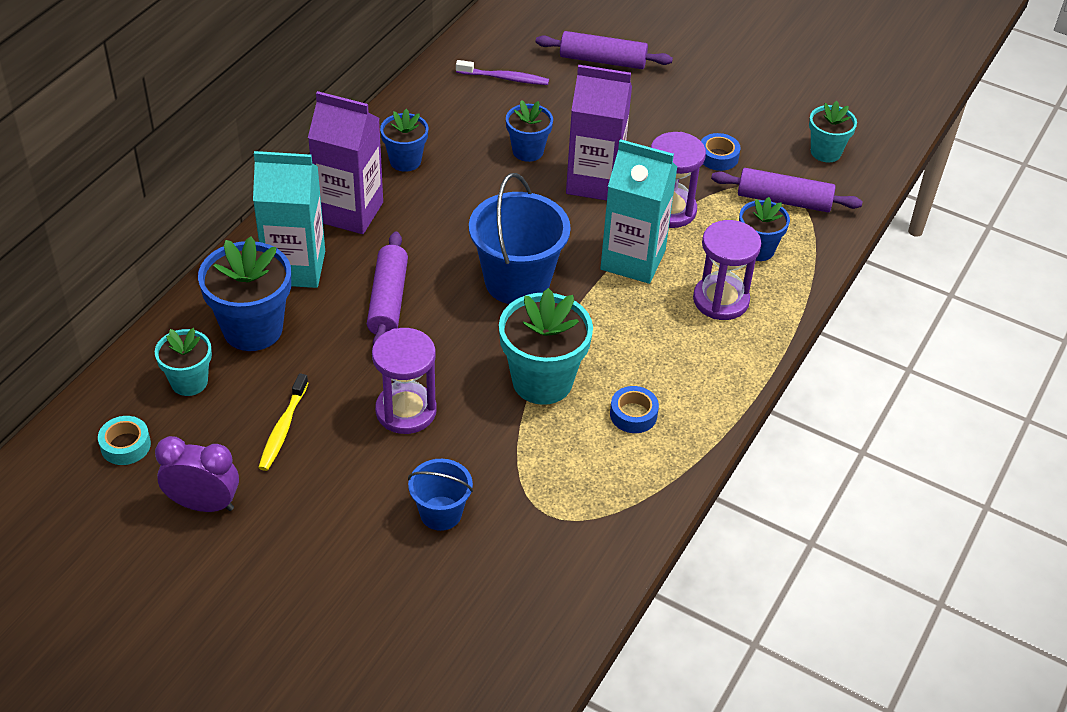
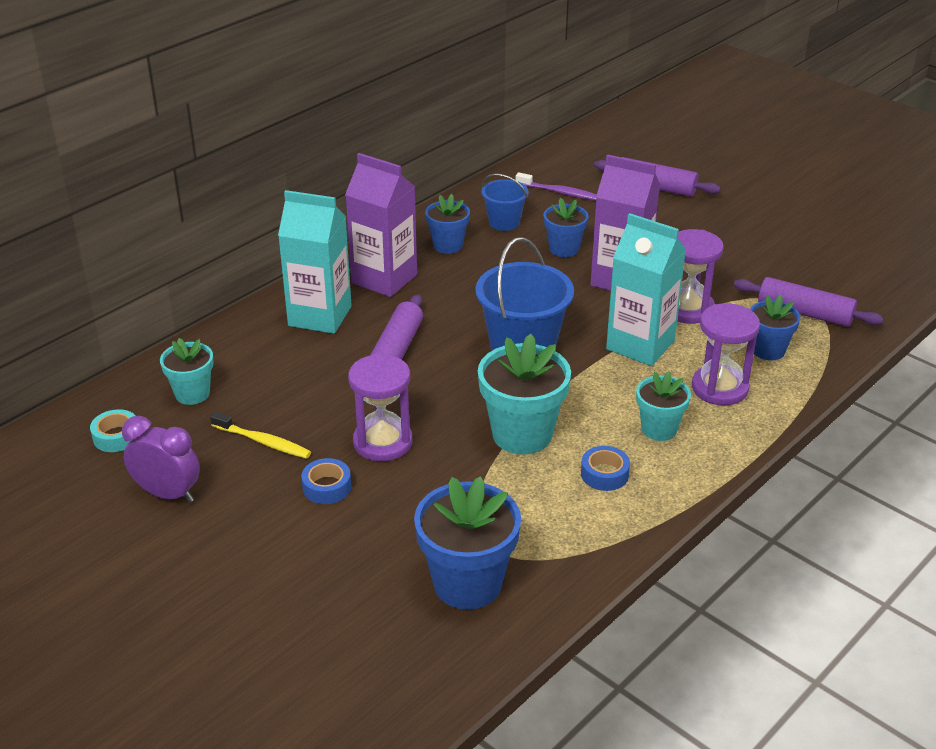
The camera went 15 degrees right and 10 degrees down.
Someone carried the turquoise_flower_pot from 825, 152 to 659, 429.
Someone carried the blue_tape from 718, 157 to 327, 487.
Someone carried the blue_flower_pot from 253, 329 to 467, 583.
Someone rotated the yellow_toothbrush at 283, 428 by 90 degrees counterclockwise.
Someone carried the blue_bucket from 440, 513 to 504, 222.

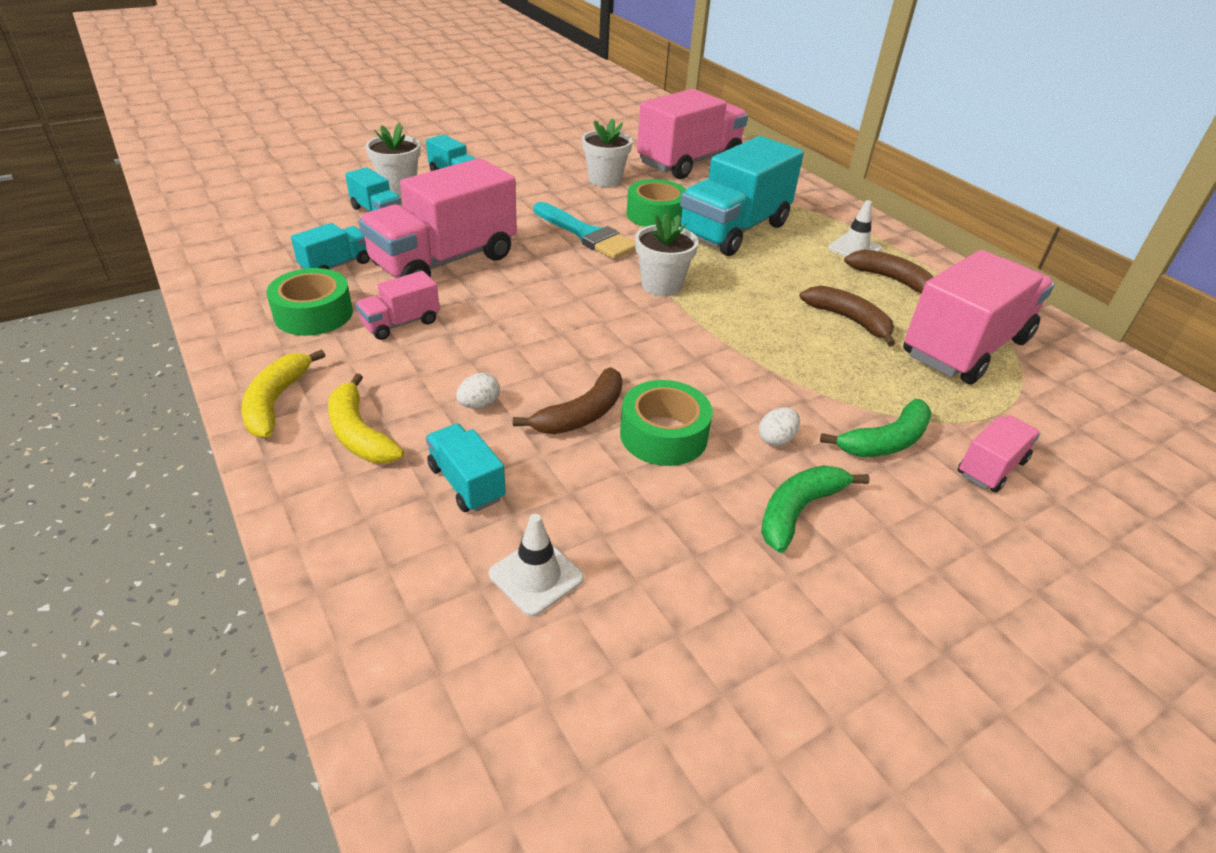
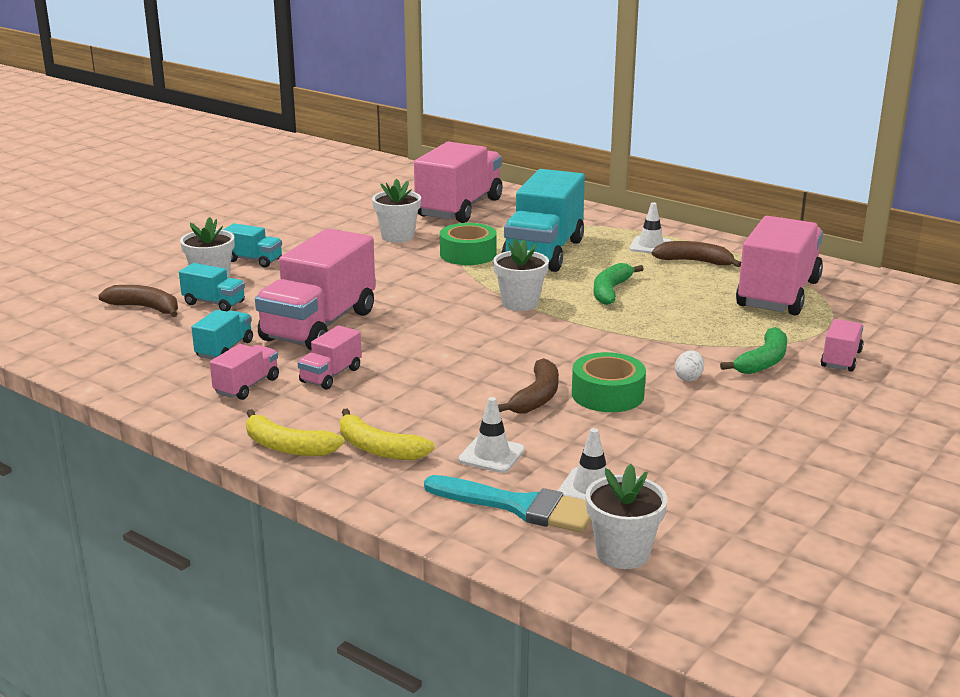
The camera went 20 degrees left and 15 degrees down.
Someone carried the turquoise_brush from 586, 234 to 519, 506.
Someone swapped the green_tape at 313, 314 for the pink_truck at 247, 386.
Someone carried the brown_banana from 849, 320 to 145, 308.
Someone rotated the yellow_banana at 277, 401 by 45 degrees counterclockwise.
Someone took away the white_egg at 479, 405.
Someone swapped the turquoise_truck at 466, 483 for the white_traffic_cone at 491, 455.
Someone carried the green_banana from 799, 510 to 611, 291.
Someone put down the white_flower_pot at 622, 553.

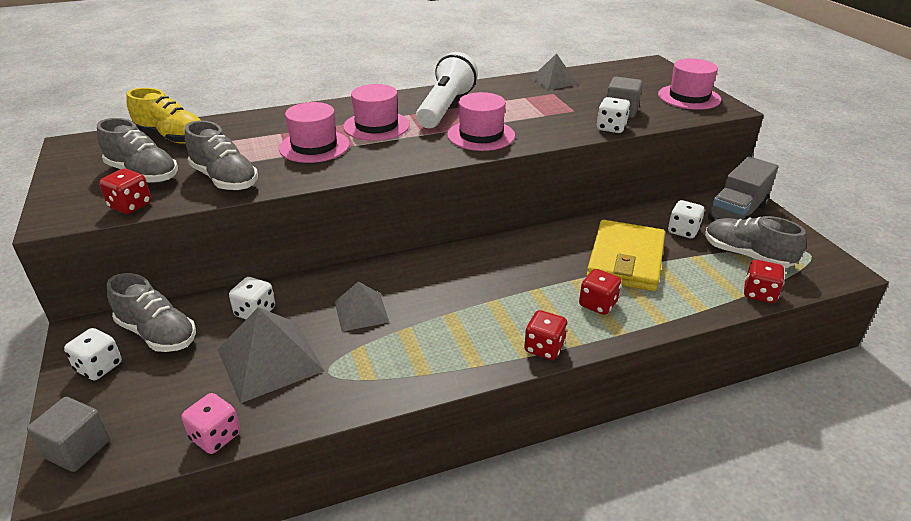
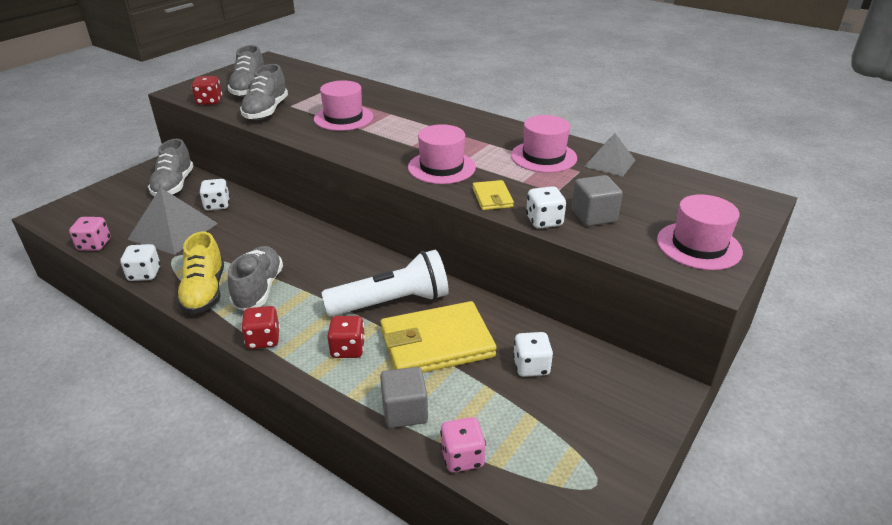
The camera went 55 degrees right and 0 degrees up.
Someone carried the white_flashlight from 446, 107 to 392, 302.
Someone carried the pink_hat from 376, 126 to 543, 157.
Someone carried the yellow_shoe from 172, 137 to 205, 292.
Someone took away the grey_truck at 737, 212.
Someone carried the grey_shoe from 746, 255 to 258, 289.
Someone repainted the red_dice at 759, 294, which became the pink_dice at 462, 457.
Someone took away the grey_pyramid at 361, 311.
Someone carried the white_dice from 99, 367 to 144, 274.
Someone carried the grey_cube from 77, 449 to 404, 411.
Someone put down the yellow_wallet at 492, 198.

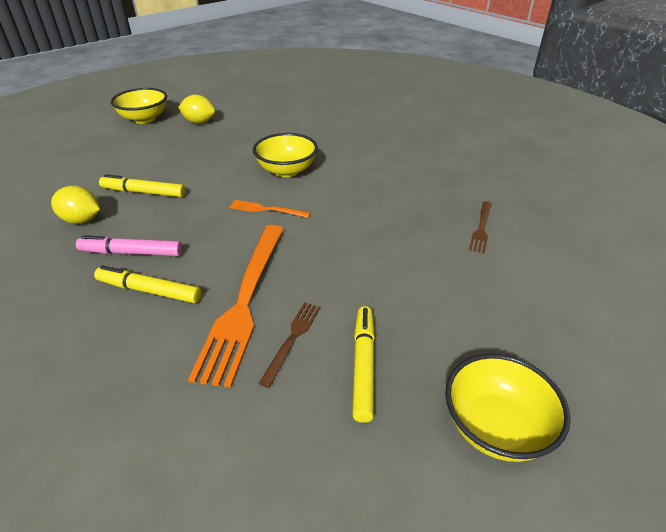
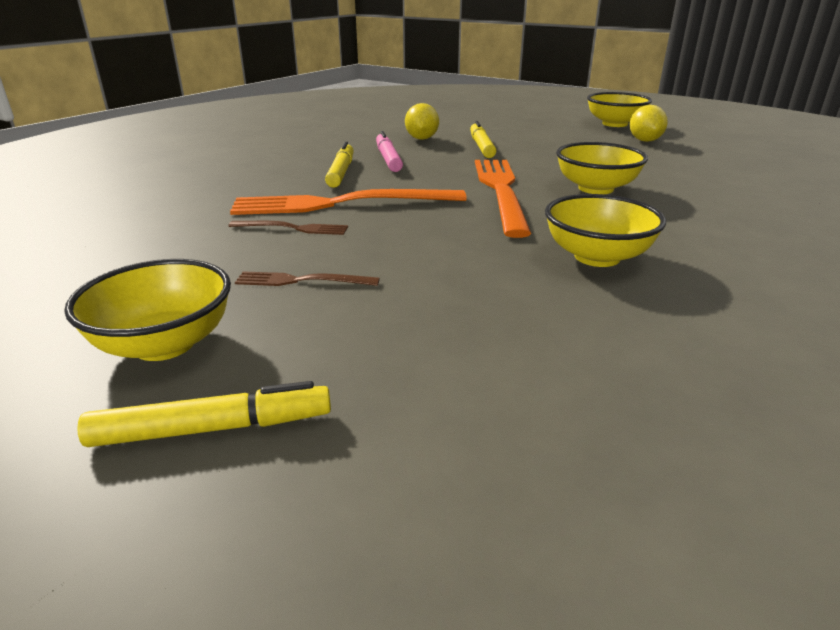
The camera went 75 degrees right and 10 degrees down.
Someone scaled the orange_fork at 266, 209 by 2.14.
Someone carried the brown_fork from 481, 228 to 302, 281.
Someone carried the yellow_marker from 363, 365 to 213, 428.
Someone put down the yellow_bowl at 597, 257.

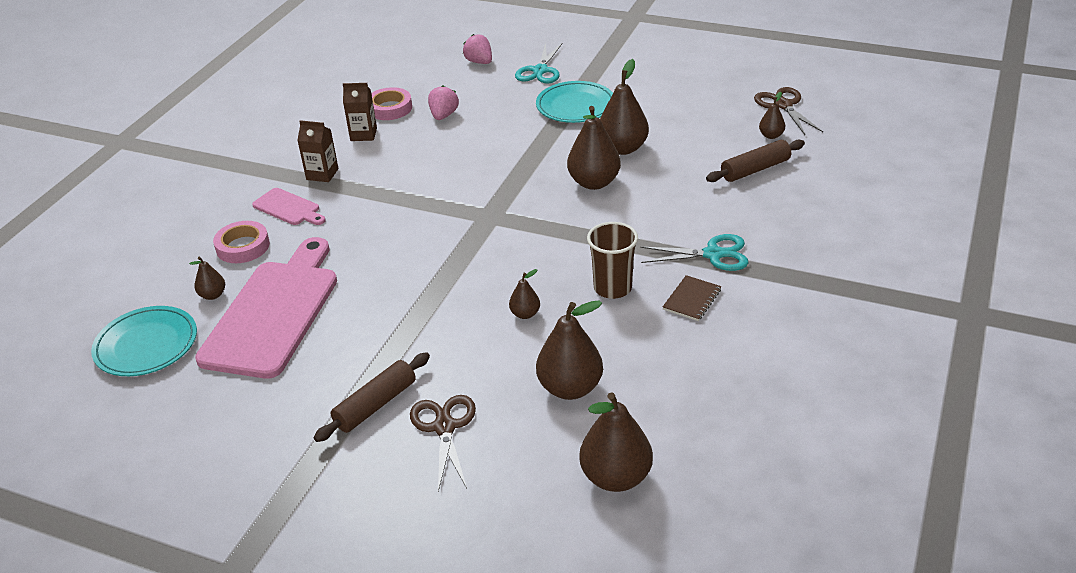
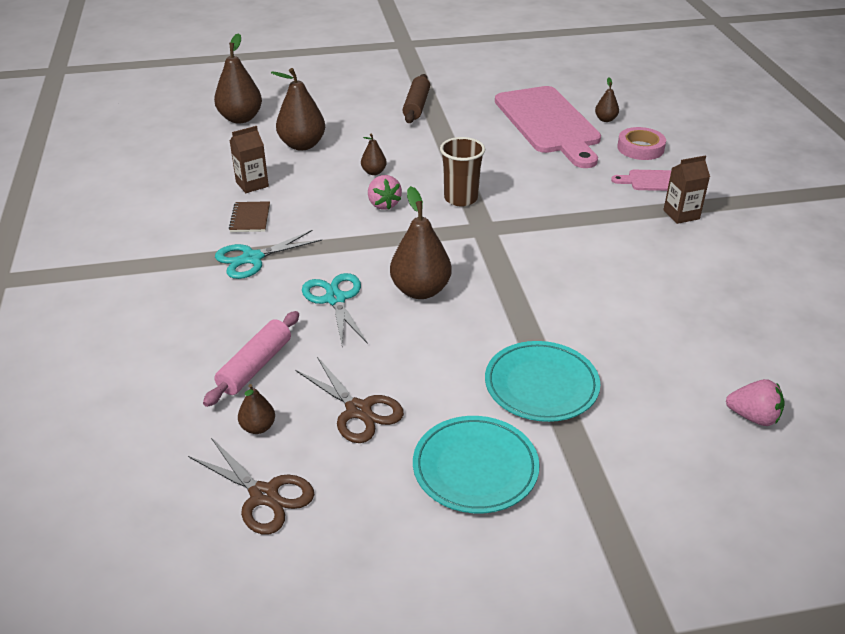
The camera went 145 degrees right and 0 degrees up.
Someone carried the turquoise_scissors from 540, 71 to 335, 299.
Someone took away the brown_pear at 623, 148.
Someone carried the brown_carton from 363, 134 to 252, 184.
Someone carried the pink_strawberry from 443, 115 to 383, 204.
Someone took away the pink_tape at 389, 108.
Someone repainted the brown_rolling_pin at 755, 169, which became the pink_rolling_pin at 255, 366.
Someone carried the brown_cup from 612, 288 to 461, 198.
Someone carried the turquoise_plate from 146, 345 to 475, 468.
Someone carried the brown_scissors from 444, 427 to 358, 410.

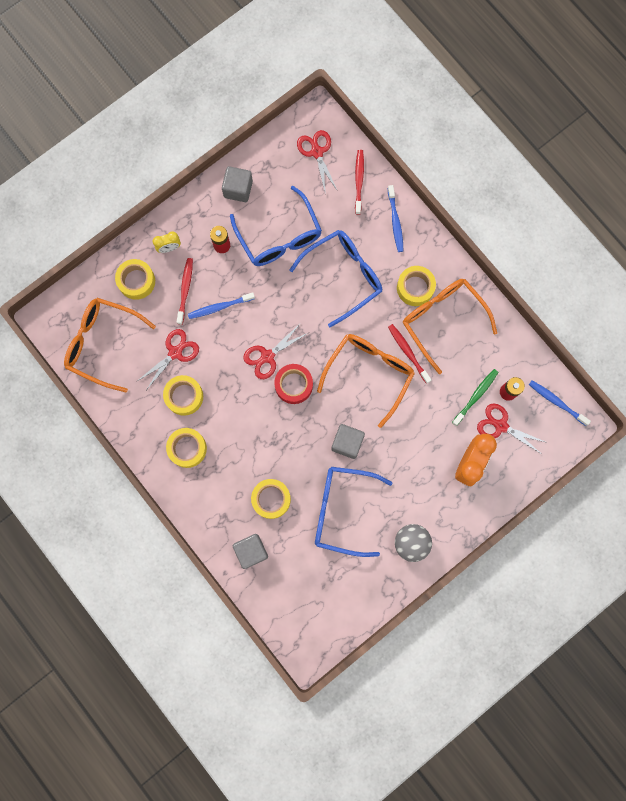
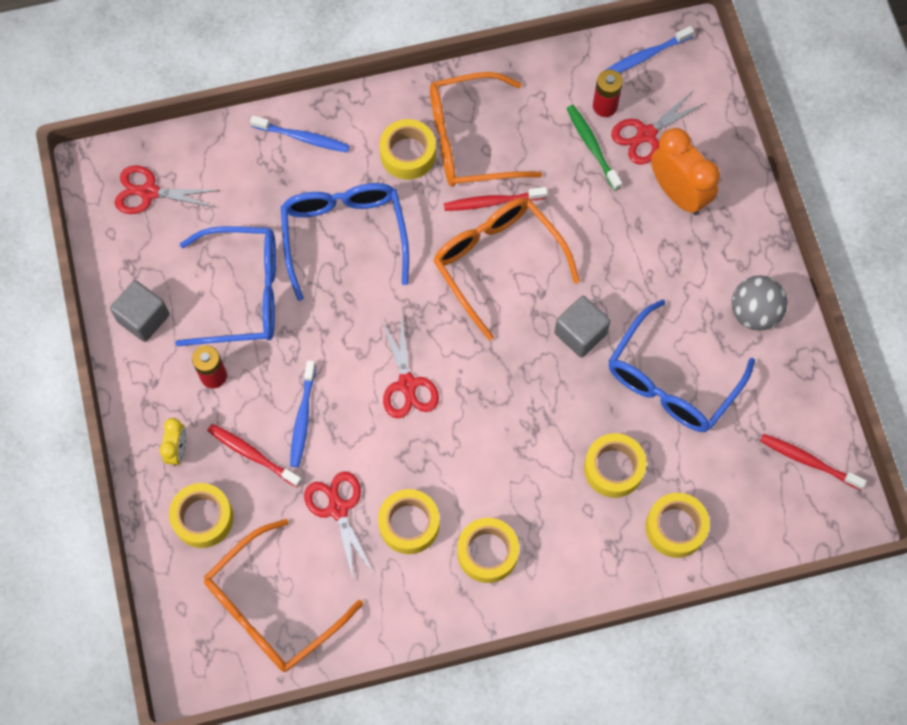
The camera went 65 degrees left and 10 degrees down.
Someone carried the red_toothbrush from 359, 181 to 808, 461.
Someone took away the red_tape at 293, 385.
Someone swapped the grey_cube at 251, 551 for the yellow_tape at 675, 528.

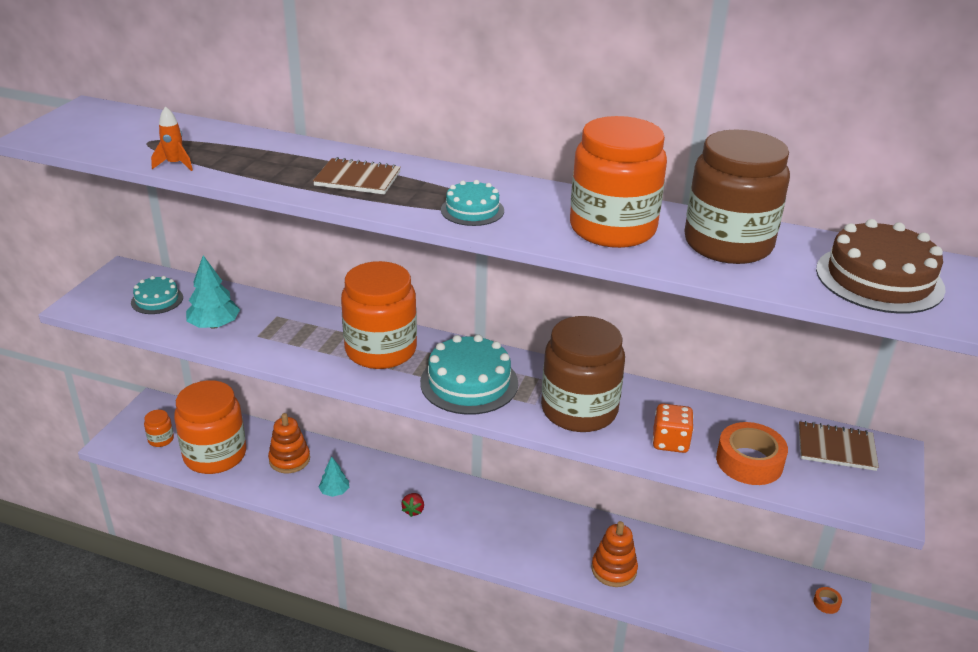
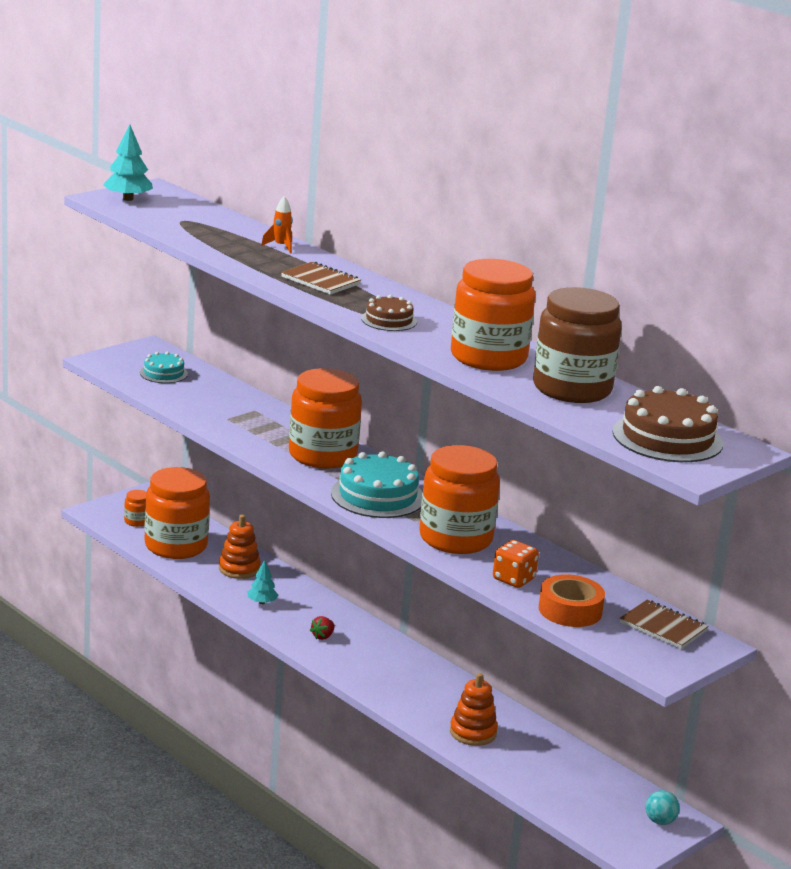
The camera went 25 degrees right and 10 degrees down.
Someone carried the orange_rocket from 175, 164 to 281, 247.
Someone repainted the turquoise_cake at 472, 210, which became the brown_cake at 389, 320.
Someone carried the turquoise_tree from 214, 325 to 128, 199.
Someone repainted the brown_jar at 579, 410, which became the orange_jar at 455, 538.
Someone swapped the orange_tape at 826, 603 for the turquoise_ball at 660, 821.

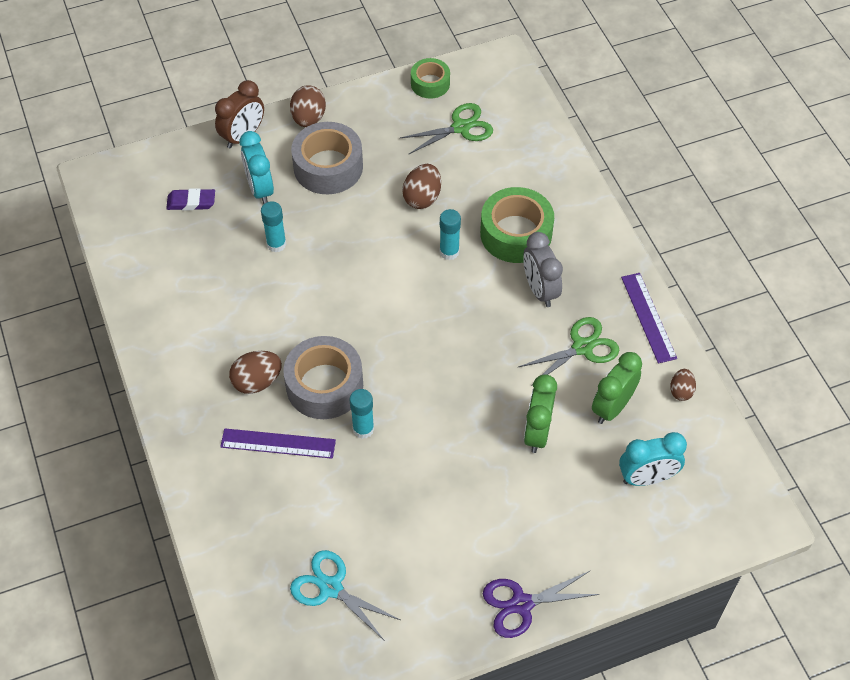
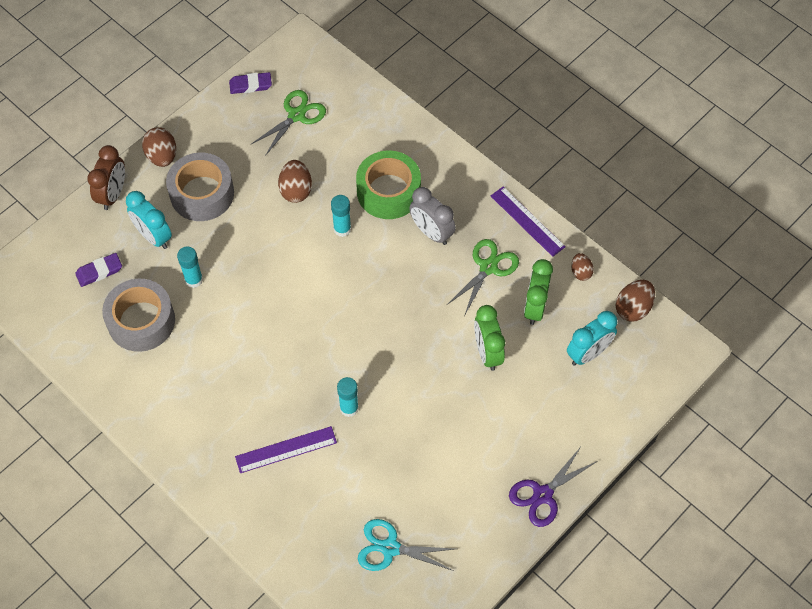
The camera went 25 degrees left and 5 degrees up.
Someone swapped the green_tape at 430, 83 for the purple_eraser at 250, 85.
Someone carried the grey_tape from 324, 385 to 141, 321.
Someone carried the brown_egg from 257, 382 to 633, 308.

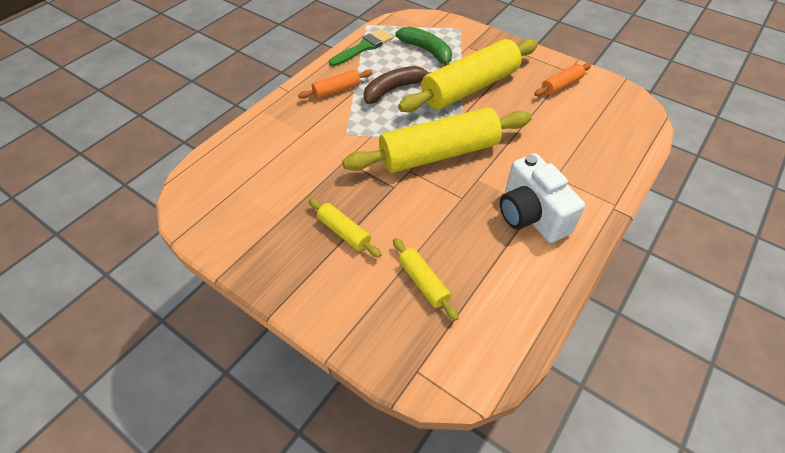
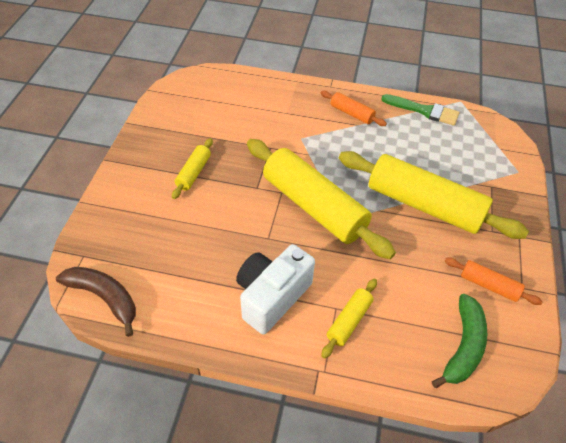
The camera went 65 degrees right and 0 degrees up.
Someone carried the green_banana from 427, 51 to 463, 346.
Someone carried the brown_banana from 394, 89 to 104, 297.
Someone carried the yellow_rolling_pin from 423, 282 to 349, 321.

